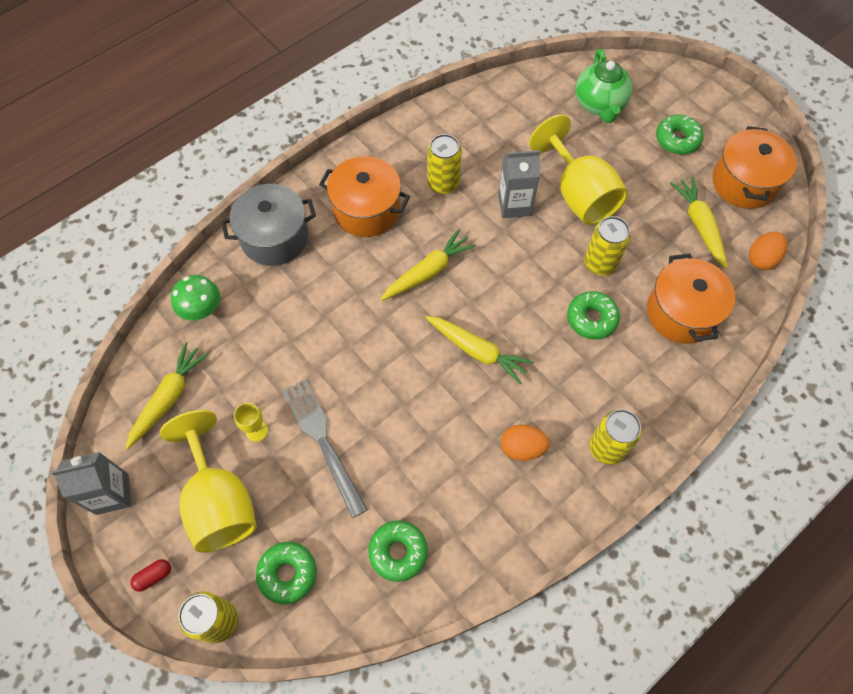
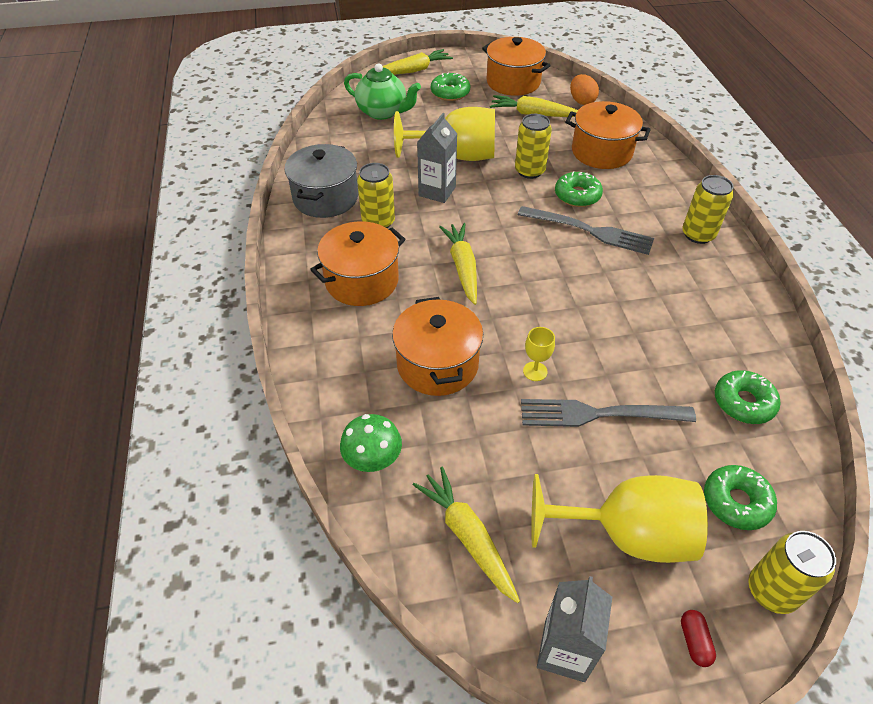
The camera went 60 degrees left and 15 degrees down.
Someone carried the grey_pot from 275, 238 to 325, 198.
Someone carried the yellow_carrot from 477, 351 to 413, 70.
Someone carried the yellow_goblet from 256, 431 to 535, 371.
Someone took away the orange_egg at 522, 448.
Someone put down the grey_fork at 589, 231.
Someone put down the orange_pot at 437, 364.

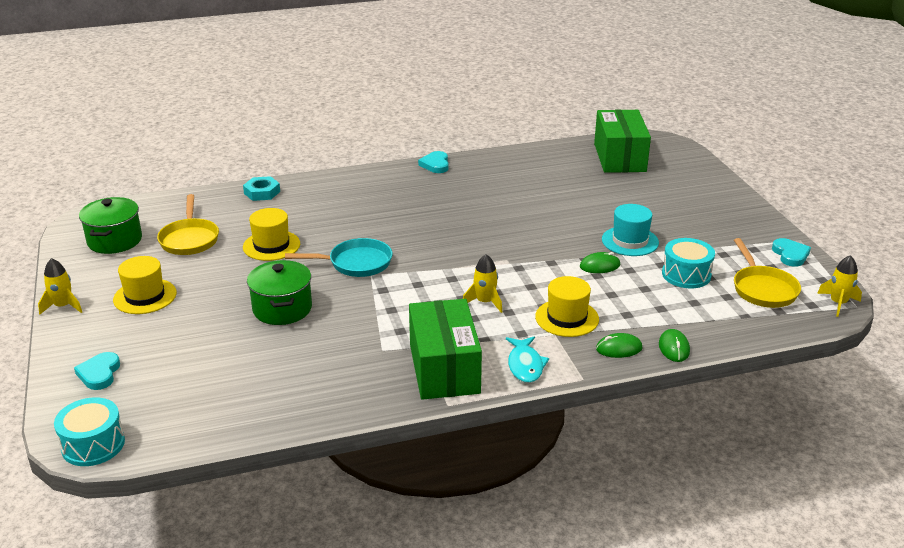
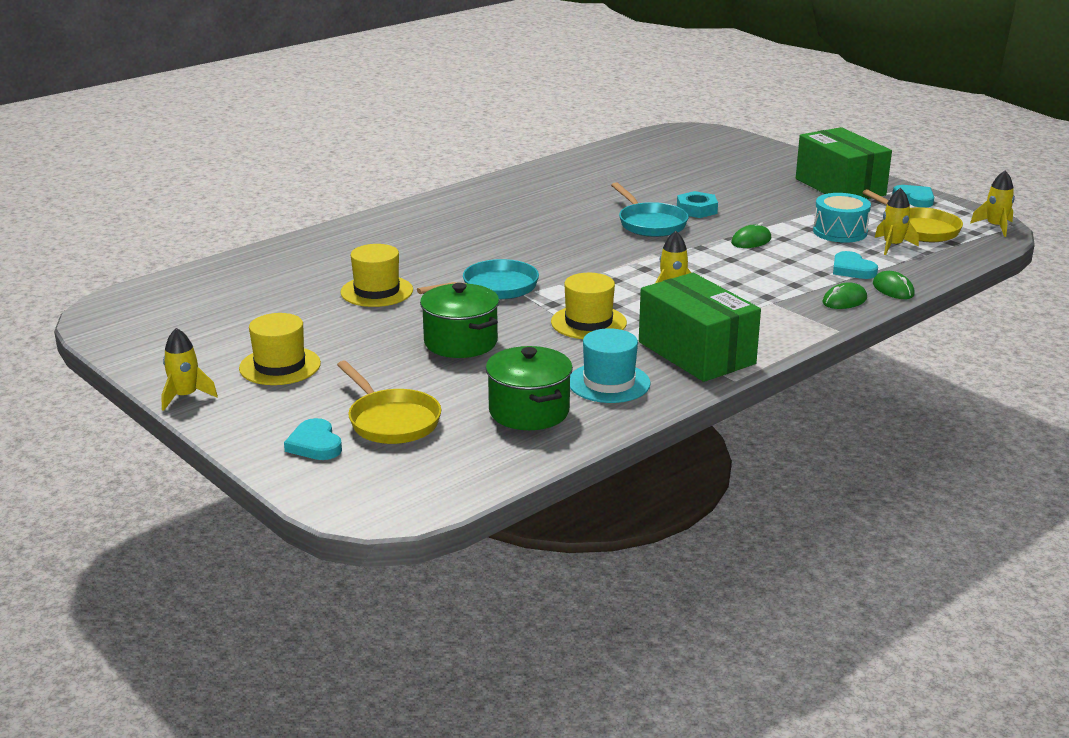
The camera went 25 degrees left and 5 degrees down.
Someone carried the green_box from 620, 157 to 840, 187.
Someone carried the turquoise_heart from 435, 164 to 852, 269.
Someone carried the turquoise_nut from 262, 192 to 696, 210.
Someone carried the yellow_pan from 189, 239 to 391, 421.
Someone carried the green_pot from 115, 240 to 529, 411.
Someone carried the turquoise_hat from 630, 241 to 609, 383.
Someone carried the yellow_hat from 567, 318 to 588, 322.
Someone took away the turquoise_fish at 525, 365.
Someone took away the turquoise_drum at 93, 445.
Someone put down the turquoise_pan at 650, 224.
Someone put down the yellow_rocket at 892, 246.

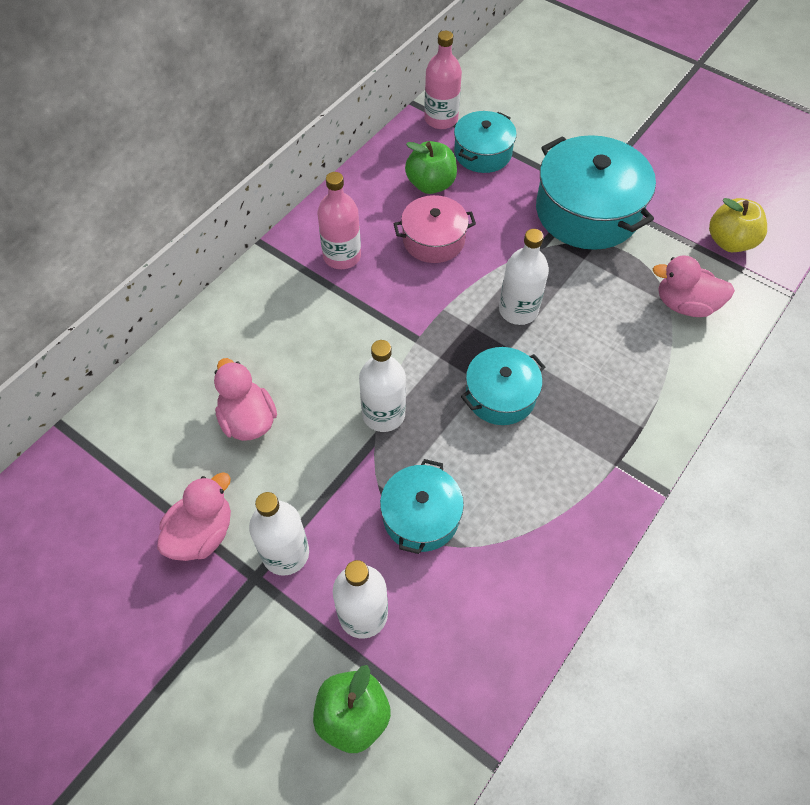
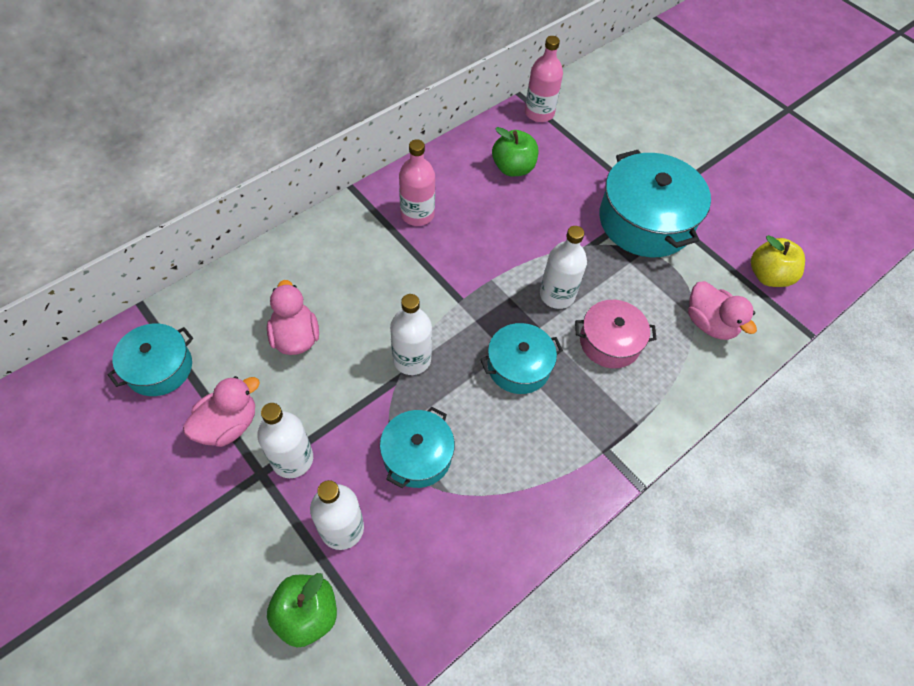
The camera went 10 degrees right and 0 degrees up.
Someone carried the turquoise_pot from 482, 153 to 159, 368.
Someone carried the pink_pot from 433, 240 to 610, 342.
Someone rotated the pink_duck at 685, 304 by 150 degrees counterclockwise.

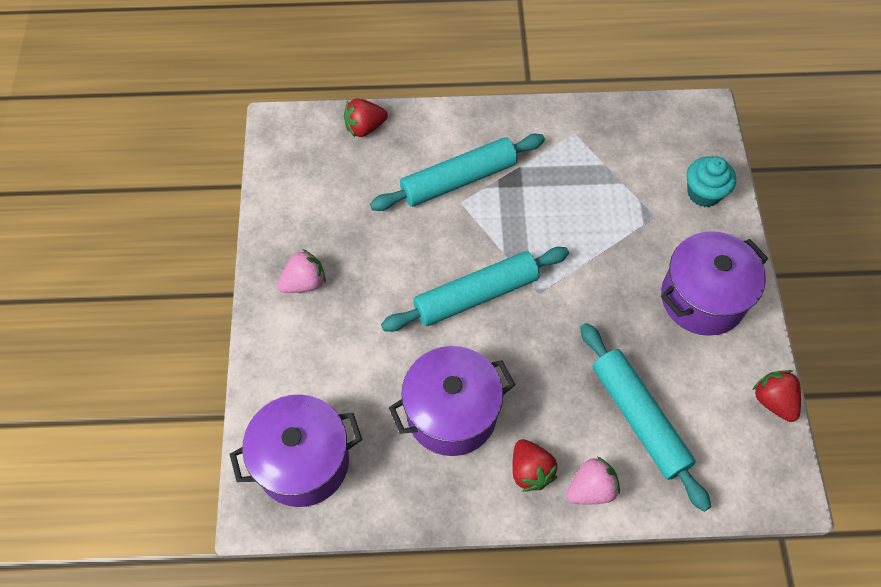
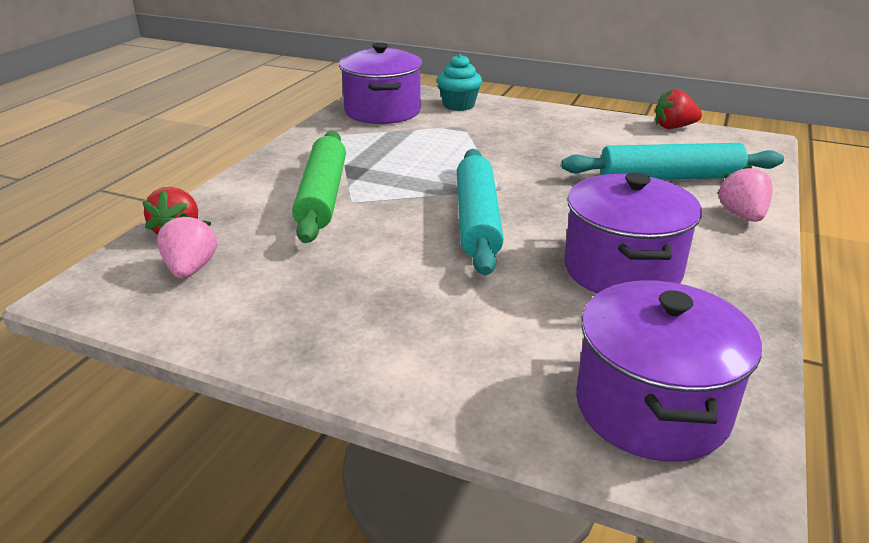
The camera went 65 degrees left and 30 degrees down.
Someone repainted the turquoise_rolling_pin at 458, 180, which became the green_rolling_pin at 323, 196.
Someone carried the purple_pot from 702, 298 to 382, 111.
Someone carried the pink_strawberry from 304, 283 to 191, 269.
Someone took away the red_strawberry at 530, 471.

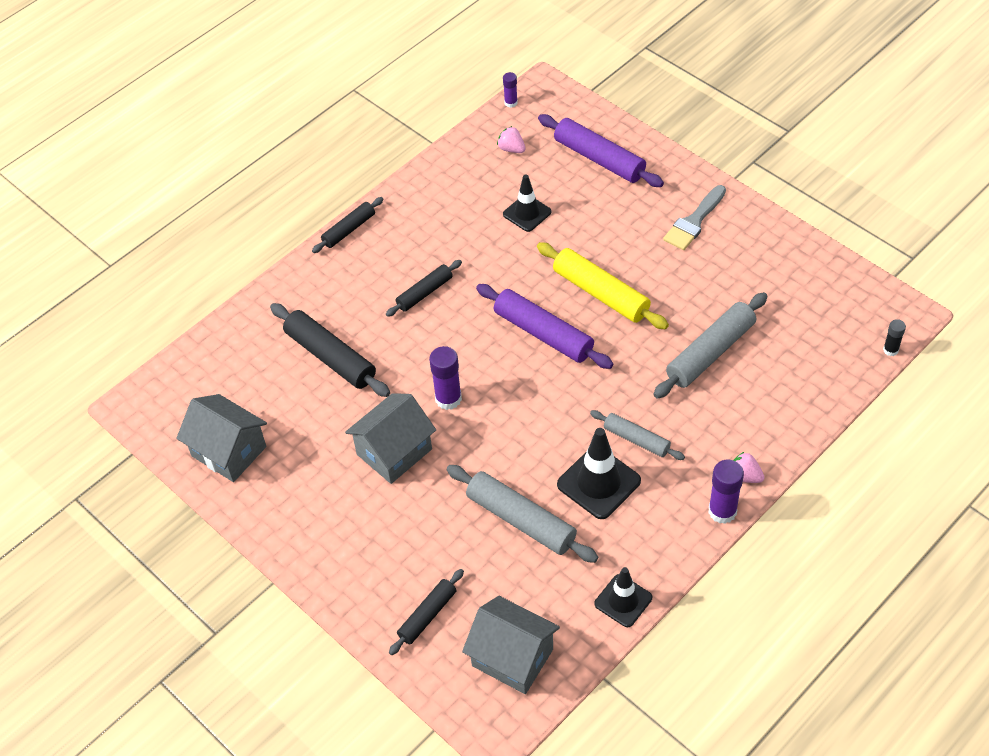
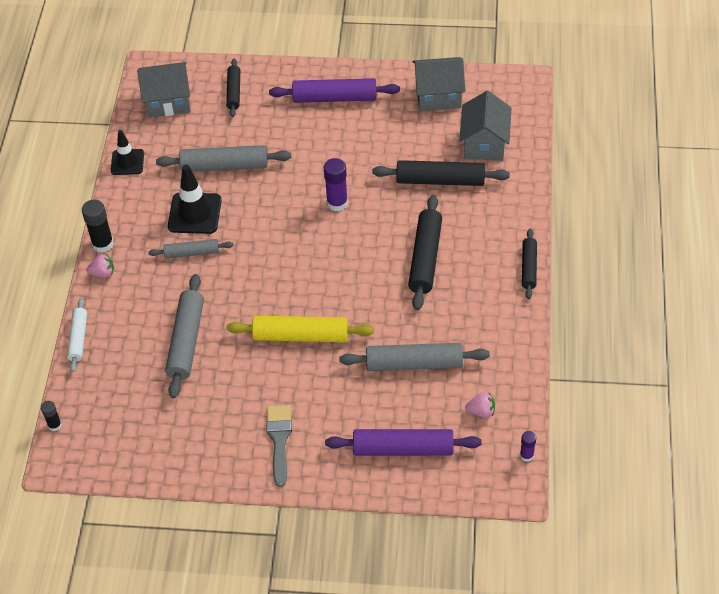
The camera went 140 degrees right and 0 degrees up.
Someone swapped the black_traffic_cone at 527, 213 for the grey_rolling_pin at 414, 363.
Someone scaled the black_rolling_pin at 425, 292 by 1.66.
Someone carried the purple_rolling_pin from 543, 333 to 335, 98.
Someone carried the grey_house from 394, 452 to 484, 143.
Someone repainted the purple_glue_stick at 722, 511, which became the black_glue_stick at 103, 244.
Someone put down the white_rolling_pin at 78, 338.

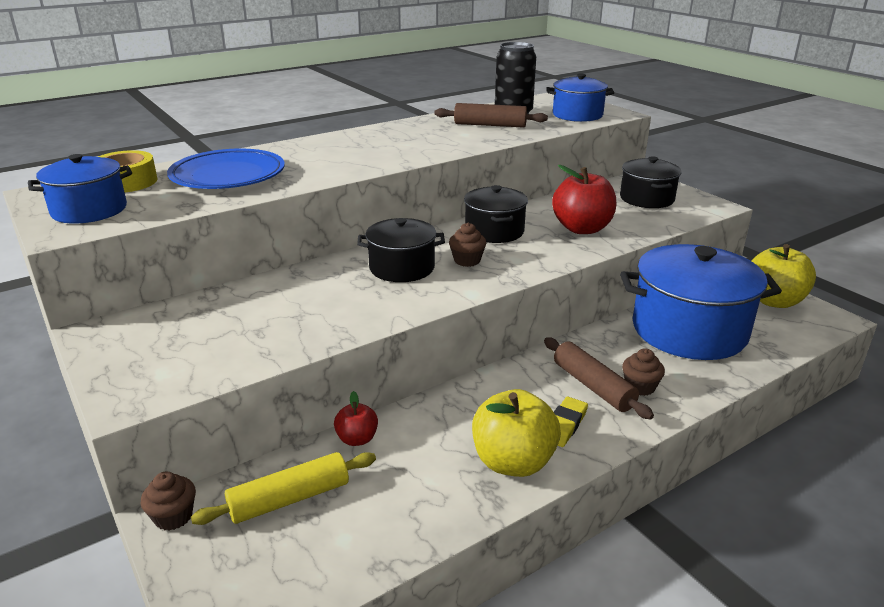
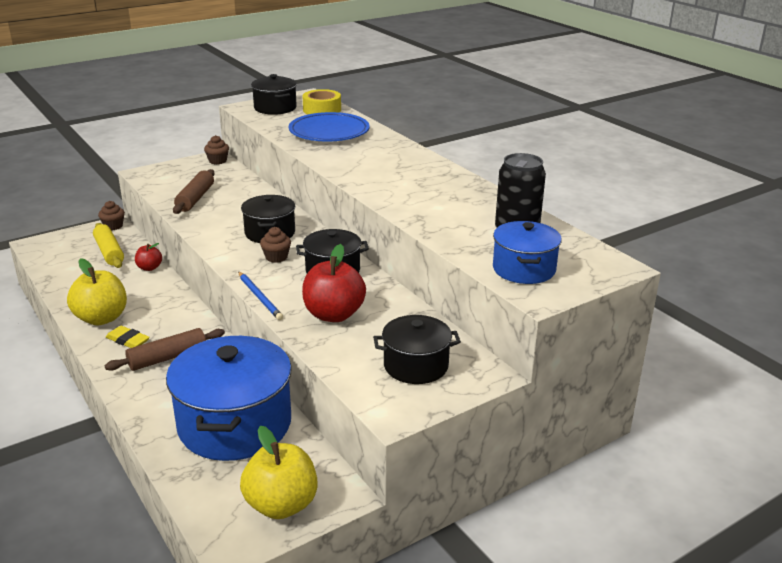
The camera went 90 degrees right and 0 degrees up.
Someone carried the brown_rolling_pin from 490, 125 to 195, 198.
Someone repainted the blue_pot at 89, 210, which became the black_pot at 275, 108.
Someone carried the brown_cupcake from 640, 387 to 217, 161.
Someone put down the blue_pencil at 260, 297.

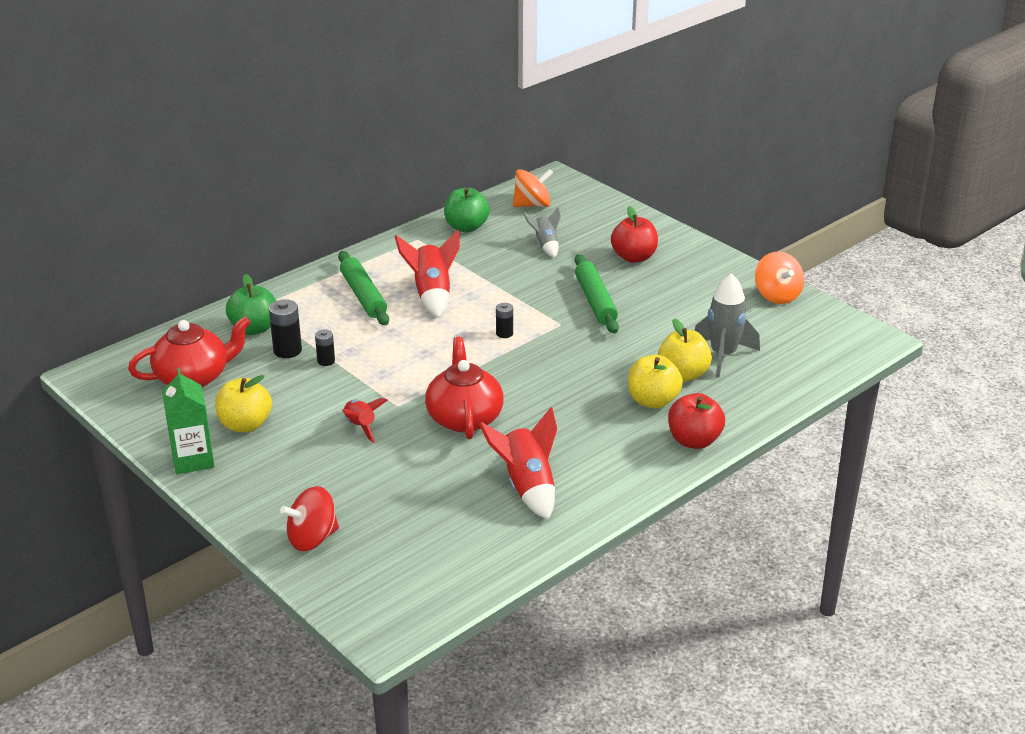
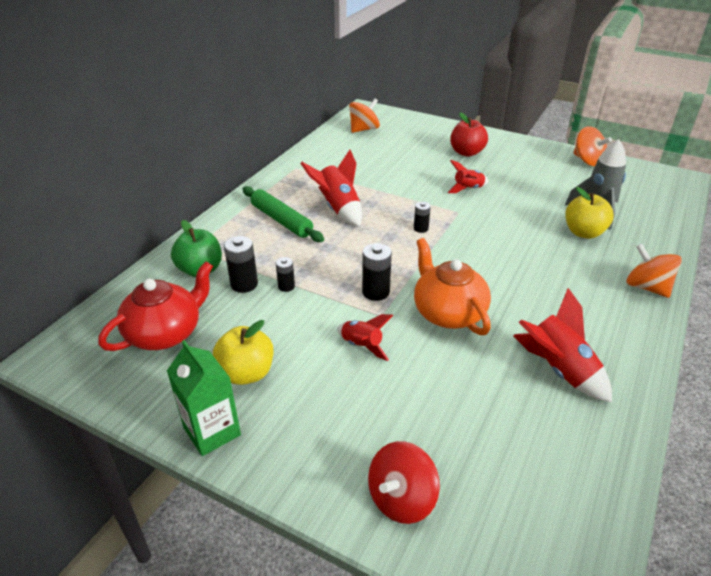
The camera went 20 degrees left and 5 degrees up.
Someone took away the green_apple at 466, 227.
Someone took away the grey_rocket at 545, 245.
Someone swapped the green_rolling_pin at 595, 301 for the red_rocket at 468, 189.
Someone repainted the red_teapot at 464, 418, which became the orange_teapot at 448, 313.
Someone took away the yellow_apple at 653, 401.
Someone swapped the red_apple at 694, 441 for the orange_spinning_top at 647, 287.
Someone put down the black_battery at 376, 292.

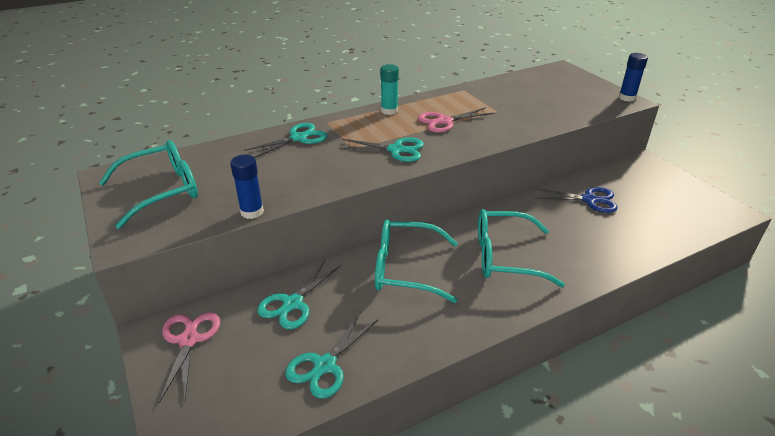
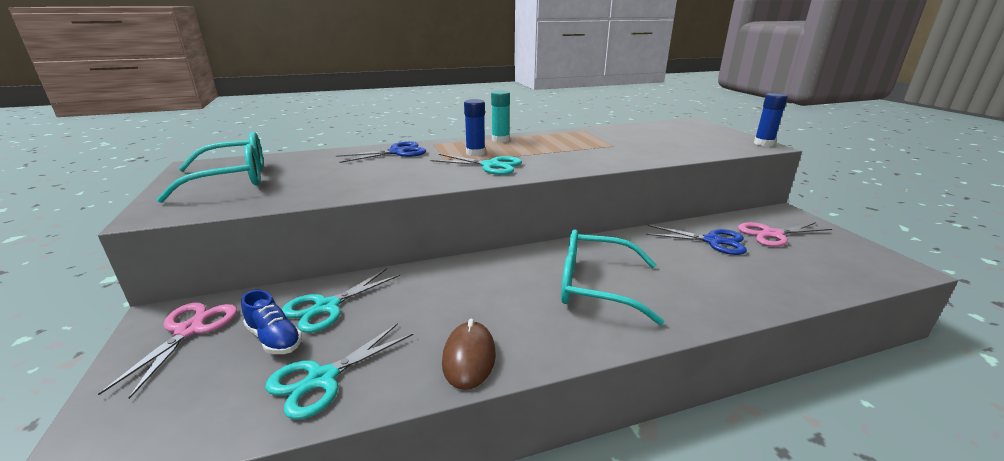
The camera went 10 degrees right and 10 degrees down.
Someone carried the pink_scissors from 444, 121 to 772, 234.
Someone repainted the turquoise_scissors at 298, 138, which became the blue_scissors at 397, 152.
Someone carried the blue_glue_stick from 252, 212 to 475, 153.
Someone took away the turquoise_glasses at 405, 269.
Someone put down the blue_shoe at 274, 338.
Someone put down the brown_mouse at 469, 357.

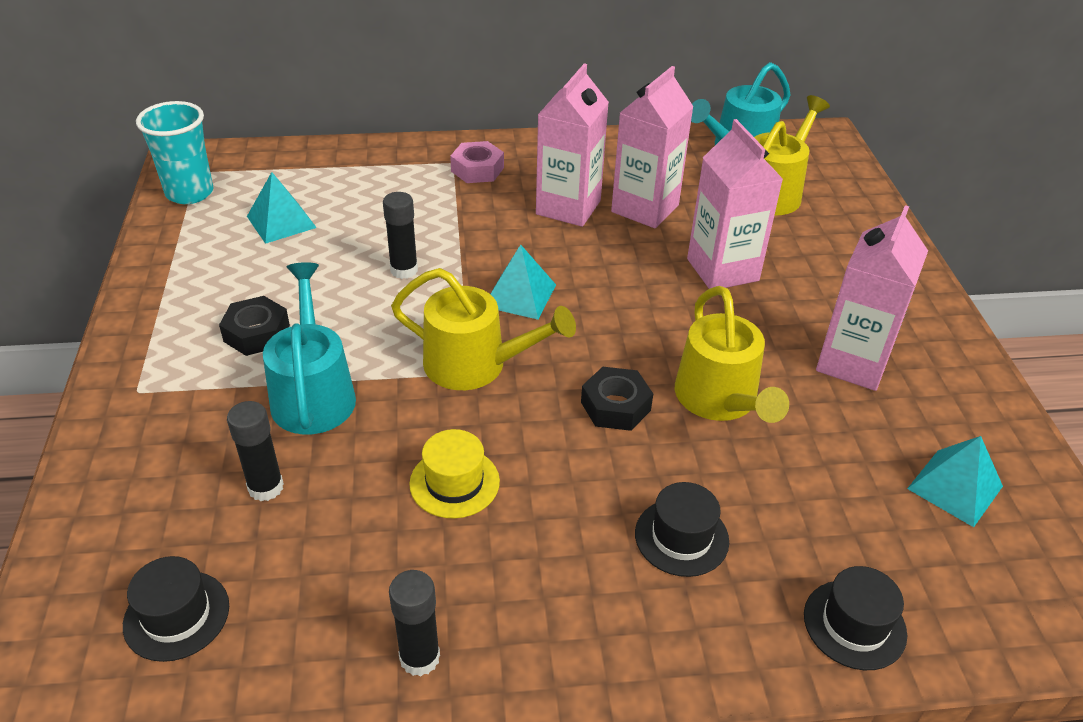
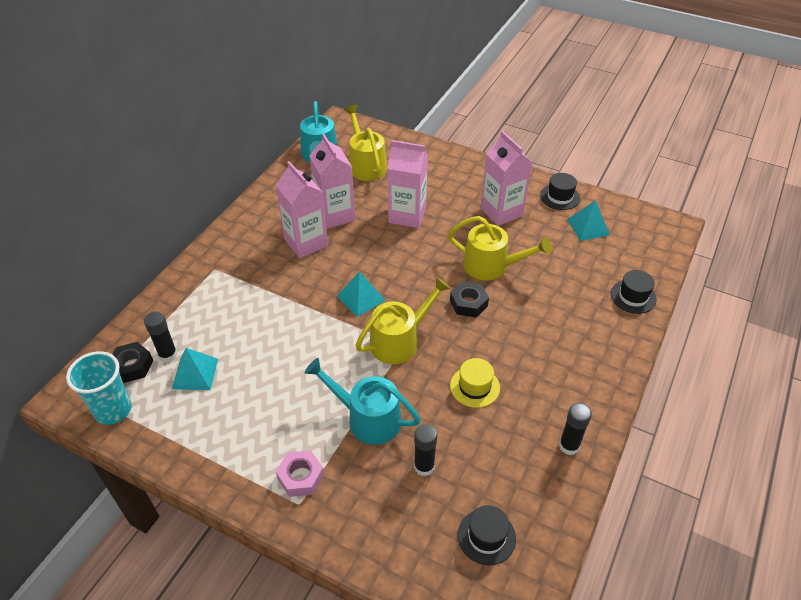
The camera went 55 degrees left and 5 degrees up.
Someone carried the pink_nut from 477, 169 to 301, 477.
Someone carried the black_glue_stick from 404, 270 to 168, 355.
Someone carried the black_nut from 256, 333 to 132, 366.
Someone carried the black_hat from 681, 537 to 560, 197.

